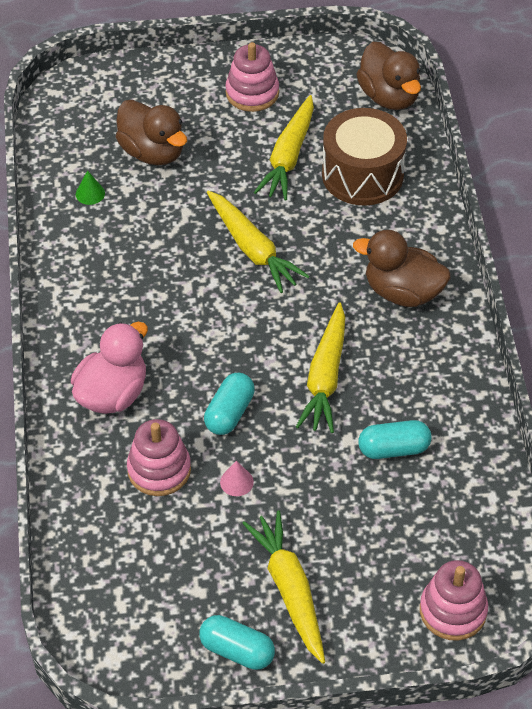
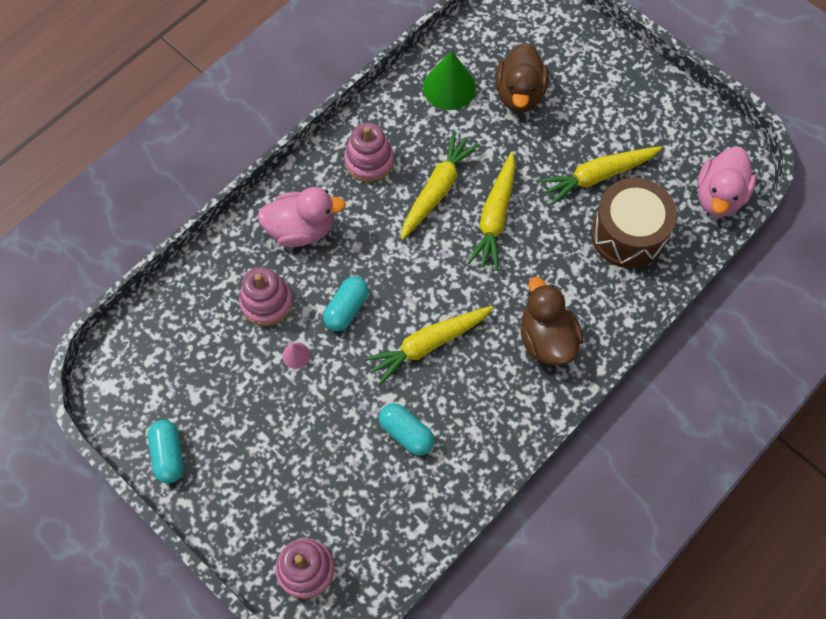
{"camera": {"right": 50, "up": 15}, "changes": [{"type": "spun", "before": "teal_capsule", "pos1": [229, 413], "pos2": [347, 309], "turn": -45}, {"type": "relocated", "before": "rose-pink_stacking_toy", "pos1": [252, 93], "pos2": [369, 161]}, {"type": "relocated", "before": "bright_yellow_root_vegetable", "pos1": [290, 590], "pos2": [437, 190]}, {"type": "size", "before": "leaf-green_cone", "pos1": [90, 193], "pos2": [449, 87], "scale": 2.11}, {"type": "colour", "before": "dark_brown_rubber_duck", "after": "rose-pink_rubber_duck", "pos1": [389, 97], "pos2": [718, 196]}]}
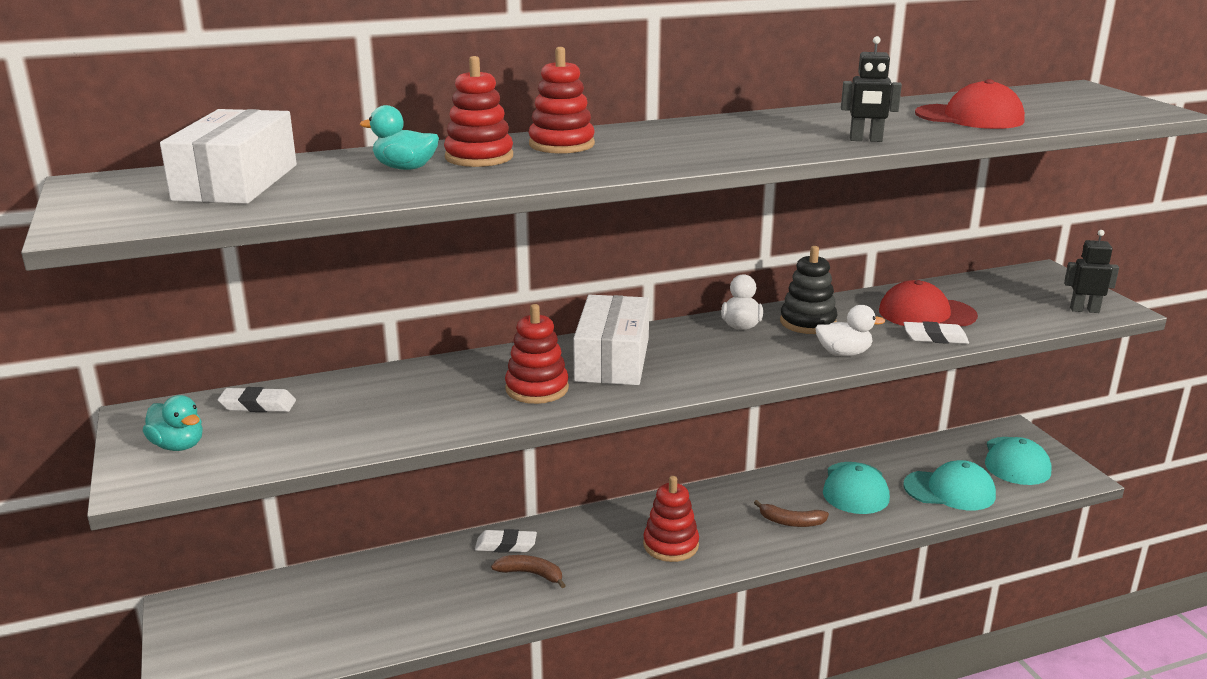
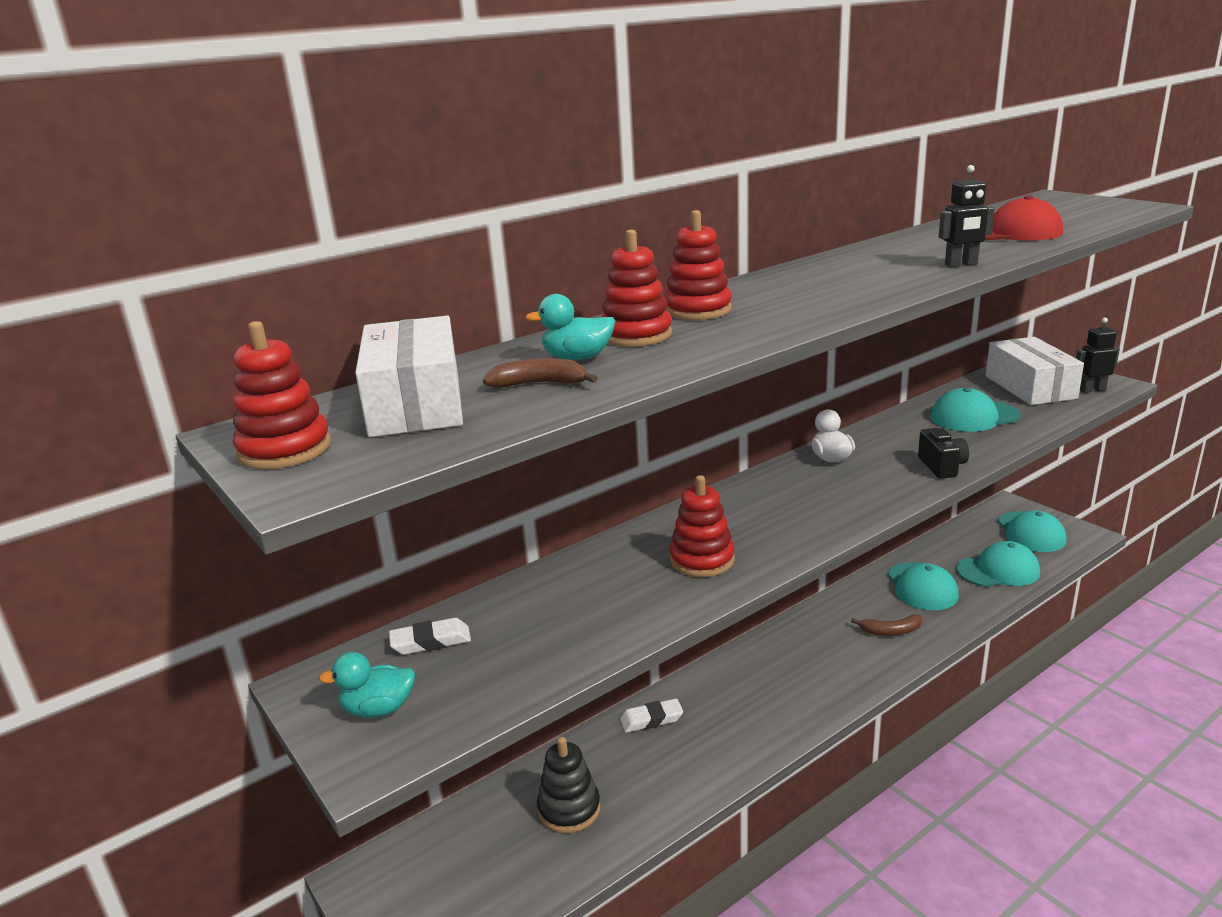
{"camera": {"right": -15, "up": 0}, "changes": [{"type": "relocated", "before": "crimson_stacking_toy", "pos1": [671, 545], "pos2": [284, 450]}, {"type": "spun", "before": "teal_rubber_duck", "pos1": [178, 446], "pos2": [378, 709], "turn": 150}, {"type": "relocated", "before": "dark_brown_banana_fruit", "pos1": [531, 574], "pos2": [539, 384]}, {"type": "relocated", "before": "ebony_stacking_toy", "pos1": [808, 322], "pos2": [569, 809]}, {"type": "exchanged", "before": "white_rubber_duck", "after": "ebony_photo_camera", "pos1": [843, 353], "pos2": [942, 467]}, {"type": "colour", "before": "crimson_baseball_cap", "after": "teal_baseball_cap", "pos1": [926, 313], "pos2": [974, 416]}, {"type": "relocated", "before": "white_package", "pos1": [612, 359], "pos2": [1030, 387]}, {"type": "missing", "before": "white_eraser", "pos1": [935, 338]}]}
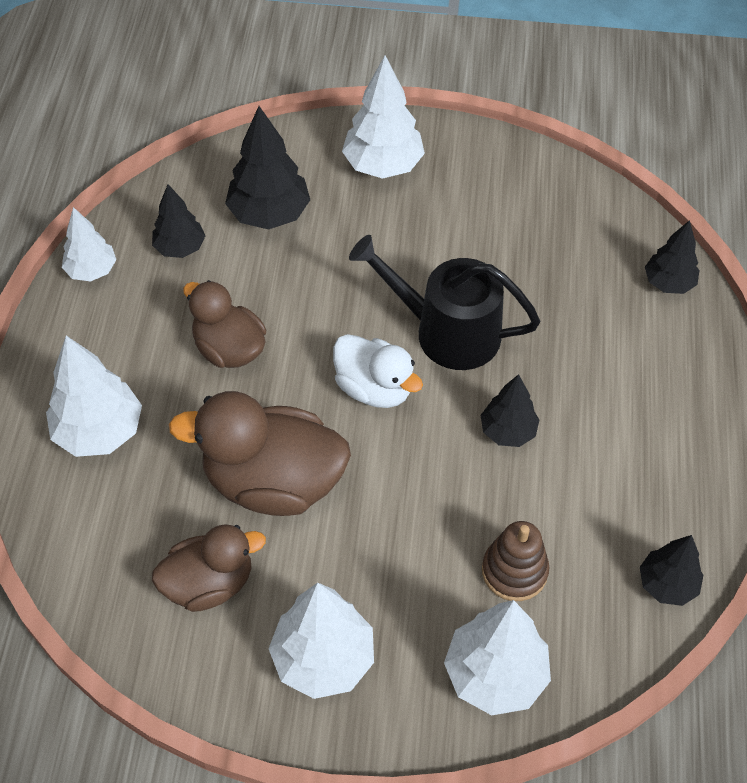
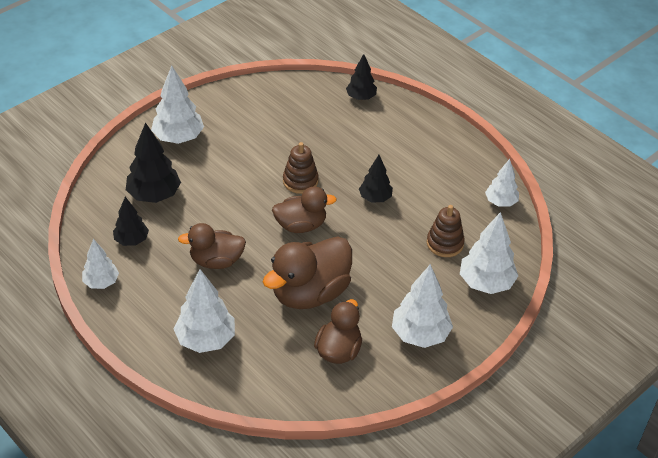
{"camera": {"right": -50, "up": -10}, "changes": [{"type": "colour", "before": "white_rubber_duck", "after": "dark_brown_rubber_duck", "pos1": [374, 388], "pos2": [301, 225]}, {"type": "exchanged", "before": "ebony_watering_pot", "after": "dark_brown_stacking_toy", "pos1": [447, 332], "pos2": [300, 181]}, {"type": "colour", "before": "ebony_toy_tree", "after": "white_toy_tree", "pos1": [667, 584], "pos2": [500, 202]}]}
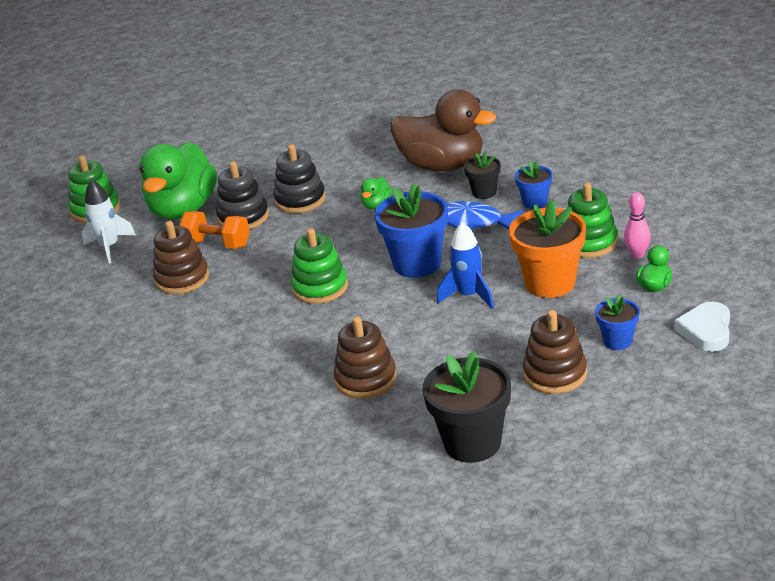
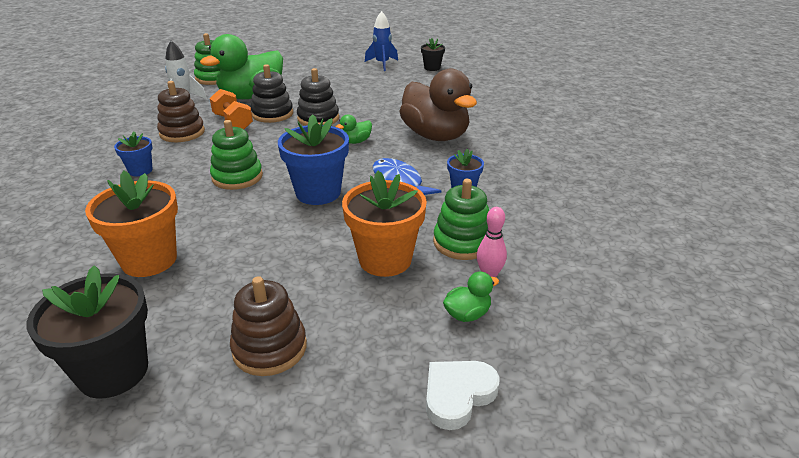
{"camera": {"right": 30, "up": 0}, "changes": [{"type": "exchanged", "before": "dark_brown_stacking_toy", "after": "bright_orange_flower_pot", "pos1": [366, 379], "pos2": [149, 260]}, {"type": "relocated", "before": "cobalt_flower_pot", "pos1": [617, 341], "pos2": [140, 170]}, {"type": "relocated", "before": "cobalt_rocket", "pos1": [469, 296], "pos2": [382, 64]}, {"type": "relocated", "before": "ebony_flower_pot", "pos1": [484, 192], "pos2": [432, 68]}]}
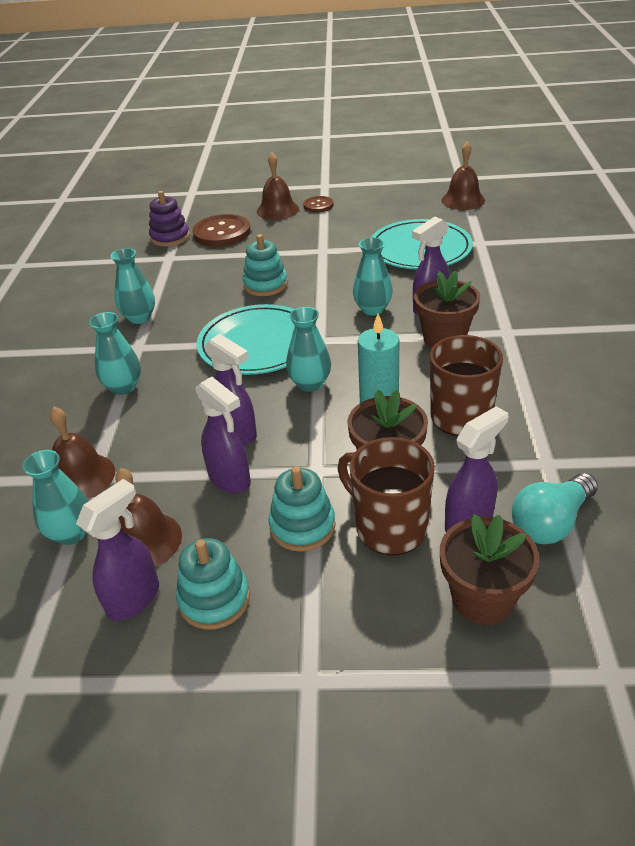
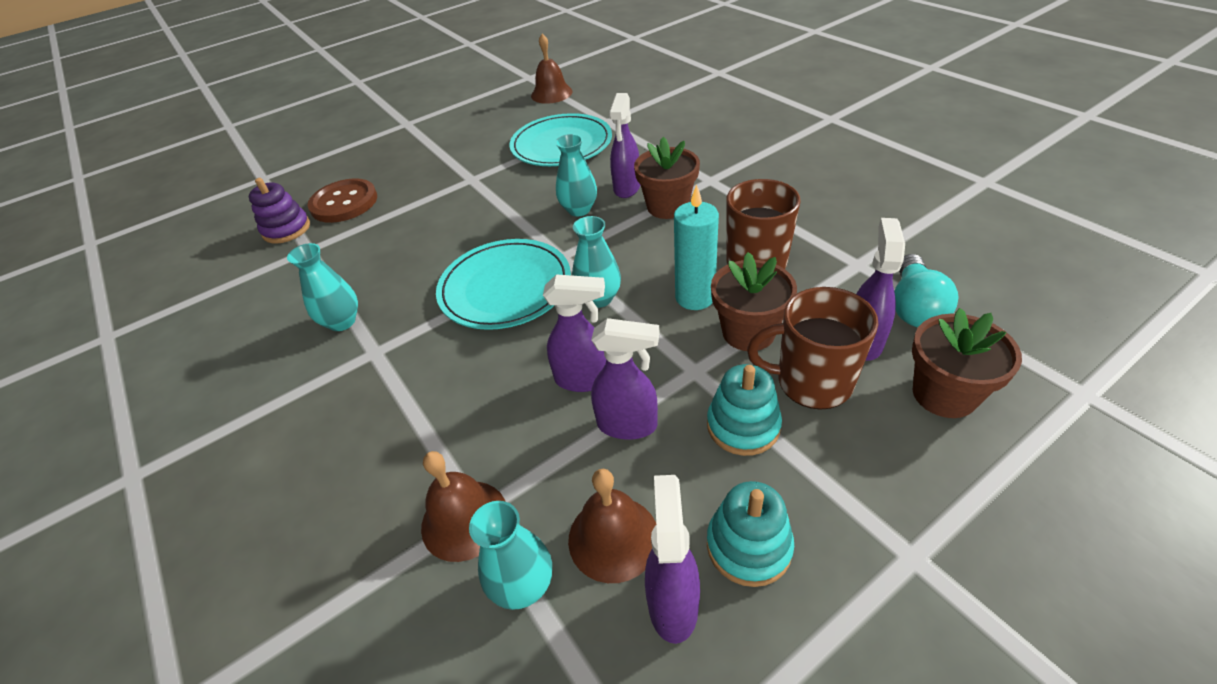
{"camera": {"right": -35, "up": 5}, "changes": [{"type": "missing", "before": "teal_flower_vase", "pos1": [123, 387]}, {"type": "missing", "before": "teal_stacking_toy", "pos1": [265, 285]}, {"type": "missing", "before": "dark_brown_hand_bell", "pos1": [277, 210]}, {"type": "missing", "before": "dark_brown_sewing_button", "pos1": [318, 205]}]}
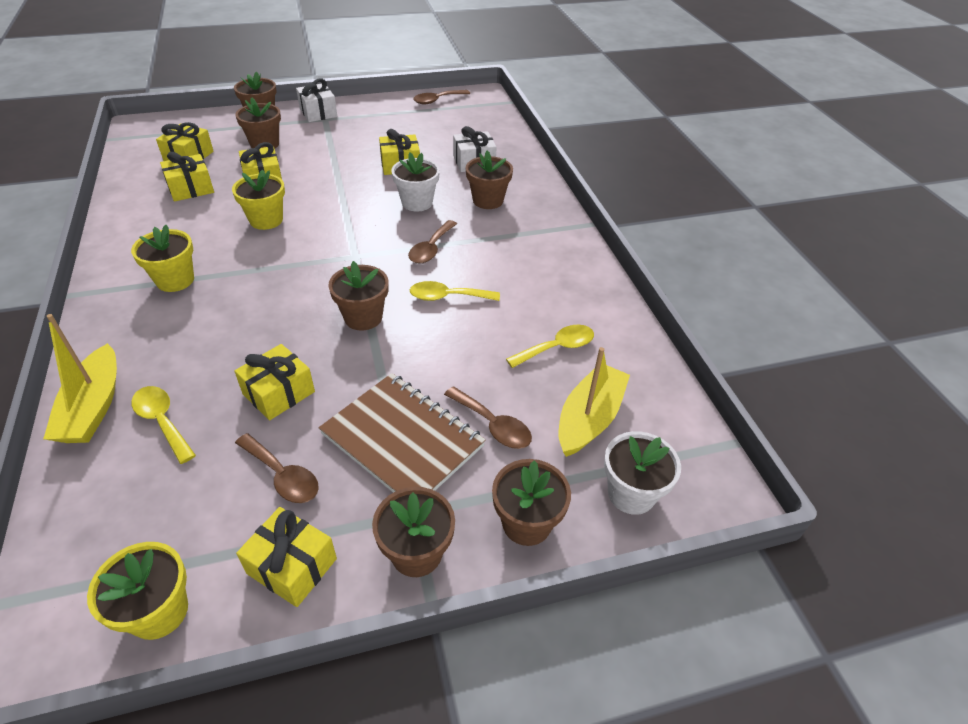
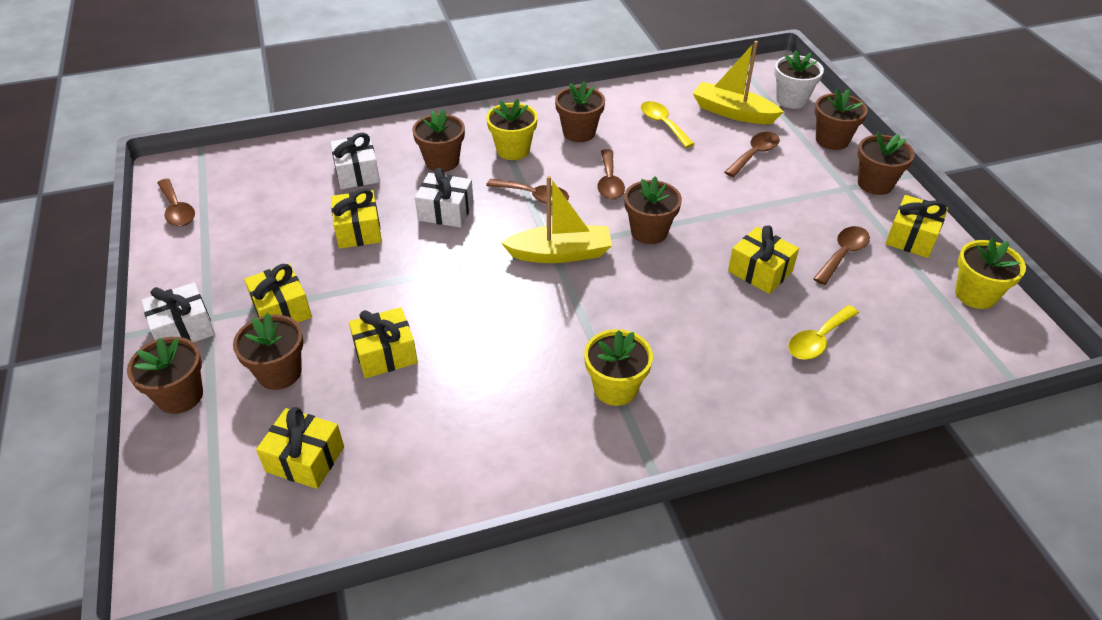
{"camera": {"right": -90, "up": 0}, "changes": [{"type": "relocated", "before": "bright_yellow_wrapped_gift", "pos1": [191, 188], "pos2": [282, 310]}, {"type": "exchanged", "before": "white_flower_pot", "after": "white_wrapped_gift", "pos1": [417, 202], "pos2": [446, 211]}, {"type": "relocated", "before": "bright_yellow_flower_pot", "pos1": [266, 220], "pos2": [513, 150]}, {"type": "relocated", "before": "bright_yellow_toy_boat", "pos1": [93, 407], "pos2": [560, 253]}, {"type": "appeared", "after": "dark_brown_flower_pot", "pos2": [579, 132]}, {"type": "colour", "before": "bright_yellow_teaspoon", "after": "dark_brown_teaspoon", "pos1": [447, 297], "pos2": [609, 182]}, {"type": "missing", "before": "dark_brown_notepad", "pos1": [402, 440]}]}
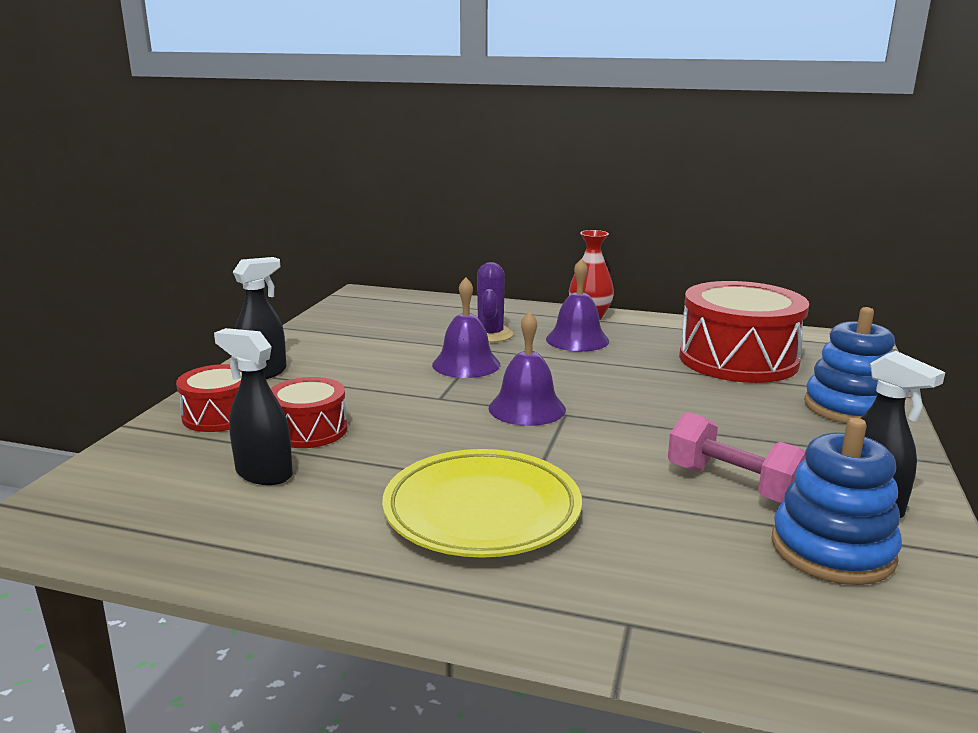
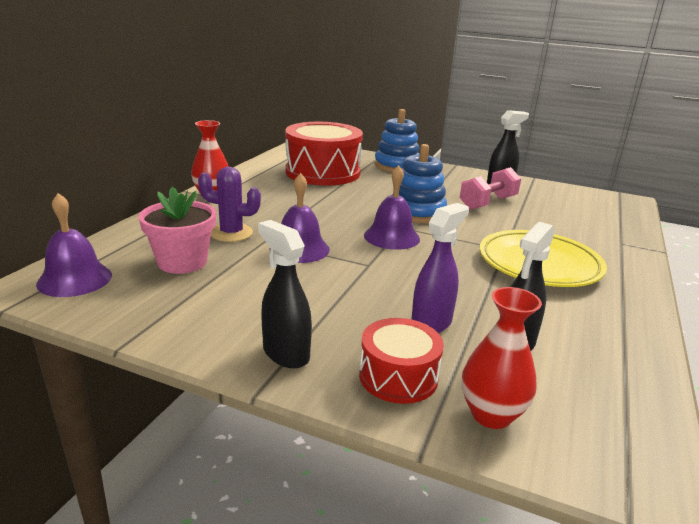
{"camera": {"right": -85, "up": 5}, "changes": [{"type": "relocated", "before": "violet_hand_bell", "pos1": [577, 340], "pos2": [74, 279]}, {"type": "appeared", "after": "rose-pink_flower_pot", "pos2": [182, 262]}, {"type": "relocated", "before": "cobalt_stacking_toy", "pos1": [832, 549], "pos2": [417, 212]}, {"type": "exchanged", "before": "crimson_drum", "after": "violet_spray_bottle", "pos1": [309, 430], "pos2": [431, 323]}, {"type": "appeared", "after": "crimson_flower_vase", "pos2": [491, 415]}]}
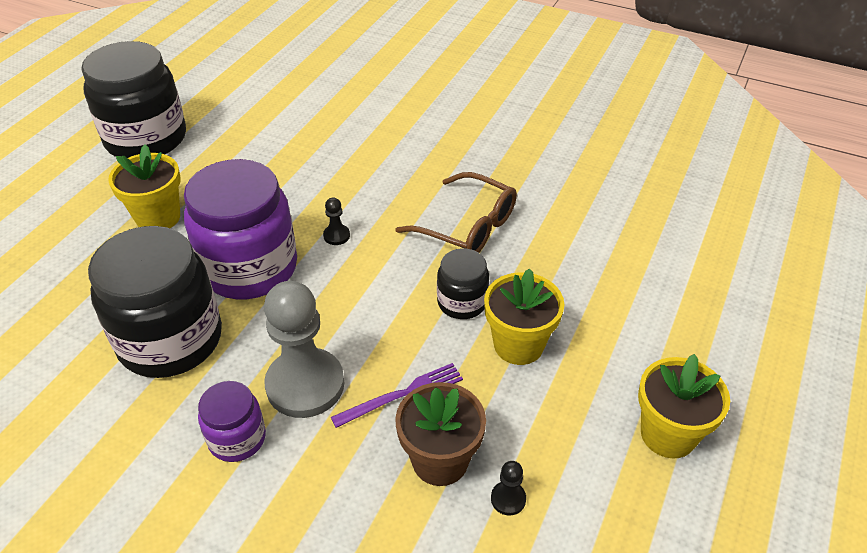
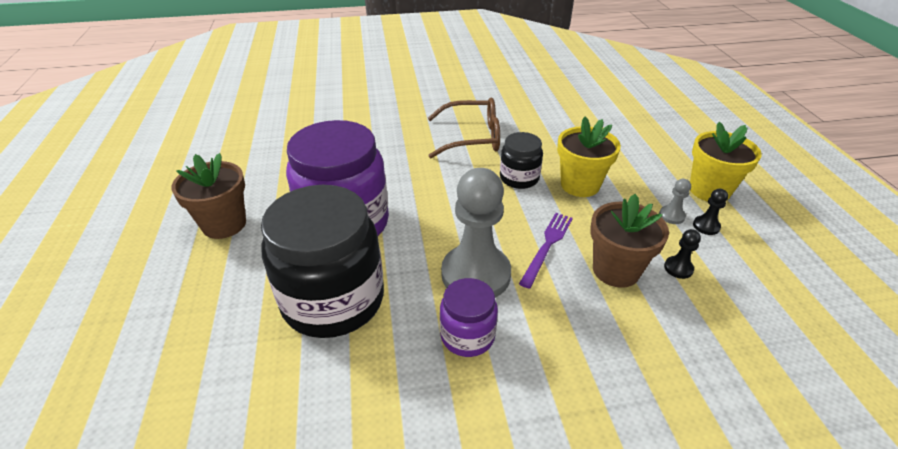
{"camera": {"right": -35, "up": -5}, "changes": [{"type": "colour", "before": "bright_yellow_flower_pot", "after": "dark_brown_flower_pot", "pos1": [158, 218], "pos2": [224, 224]}, {"type": "appeared", "after": "ash-grey_chess_pawn", "pos2": [671, 216]}, {"type": "relocated", "before": "ebony_chess_pawn", "pos1": [336, 236], "pos2": [706, 226]}, {"type": "missing", "before": "ebony_jam_jar", "pos1": [146, 139]}]}
